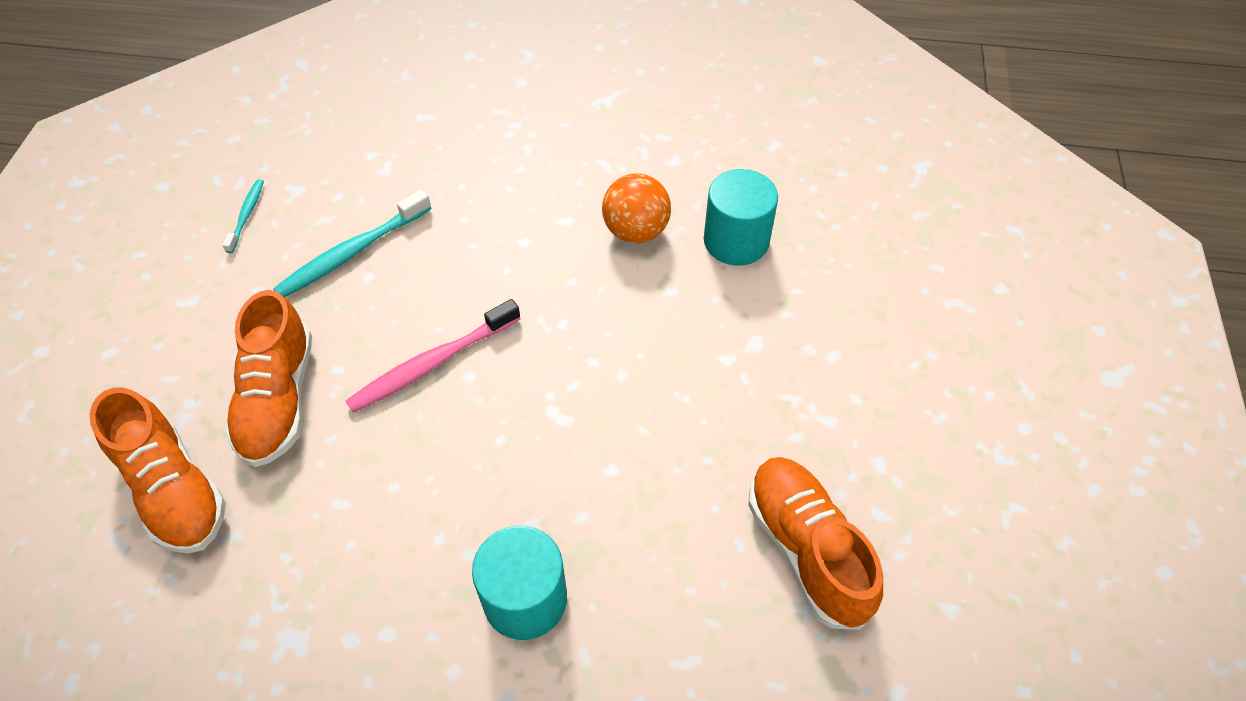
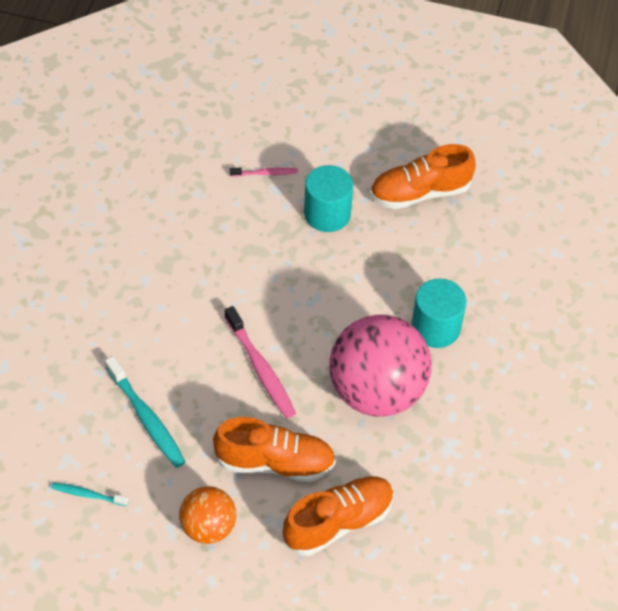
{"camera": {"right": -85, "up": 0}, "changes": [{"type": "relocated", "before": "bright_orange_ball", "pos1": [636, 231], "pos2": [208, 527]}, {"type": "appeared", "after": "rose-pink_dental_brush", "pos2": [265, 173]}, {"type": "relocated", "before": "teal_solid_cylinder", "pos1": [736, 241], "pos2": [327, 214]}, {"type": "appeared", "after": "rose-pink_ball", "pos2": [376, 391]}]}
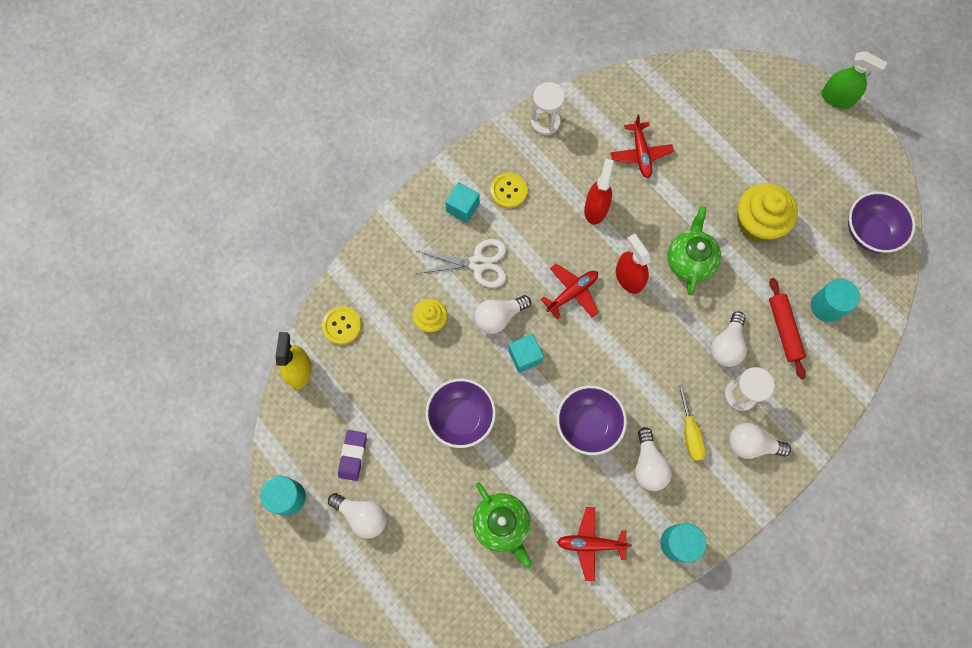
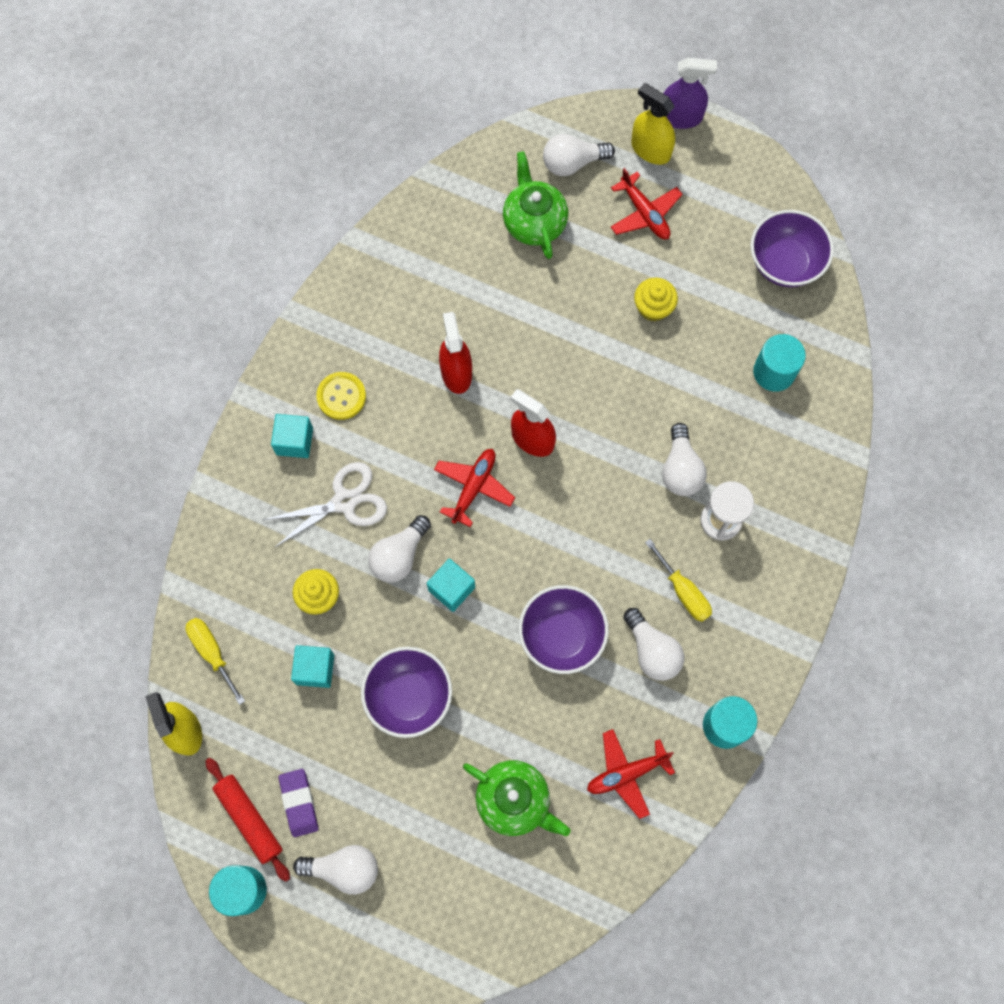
{"camera": {"right": -25, "up": 0}, "changes": [{"type": "exchanged", "before": "bright_yellow_sewing_button", "after": "bright_yellow_screwdriver", "pos1": [342, 326], "pos2": [212, 652]}, {"type": "relocated", "before": "crimson_pastry_roller", "pos1": [784, 330], "pos2": [249, 819]}, {"type": "appeared", "after": "teal_block", "pos2": [315, 669]}, {"type": "relocated", "before": "leaf-green_teapot", "pos1": [689, 260], "pos2": [534, 222]}, {"type": "relocated", "before": "white_light_bulb", "pos1": [751, 444], "pos2": [572, 163]}, {"type": "relocated", "before": "crimson_plane", "pos1": [640, 154], "pos2": [644, 213]}, {"type": "appeared", "after": "bright_yellow_spray_bottle", "pos2": [650, 150]}, {"type": "size", "before": "bright_yellow_cupcake", "pos1": [757, 223], "pos2": [653, 307], "scale": 0.58}, {"type": "colour", "before": "leaf-green_spray_bottle", "after": "violet_spray_bottle", "pos1": [837, 98], "pos2": [680, 117]}, {"type": "missing", "before": "white_sand_timer", "pos1": [545, 122]}]}
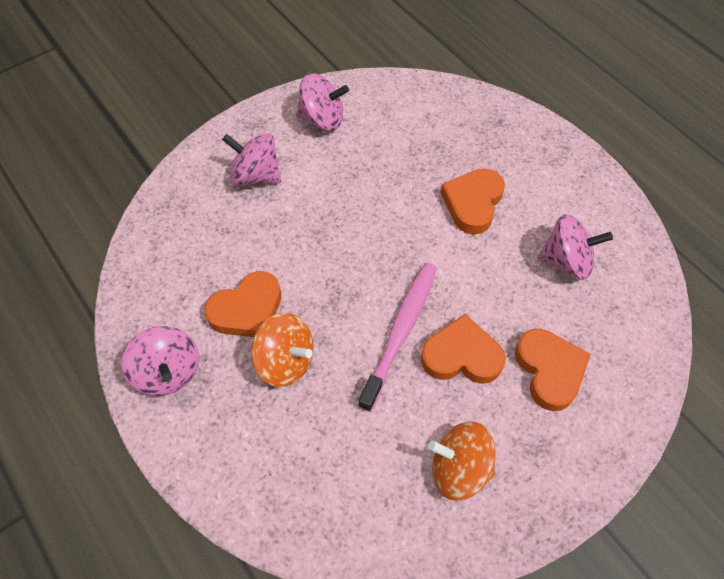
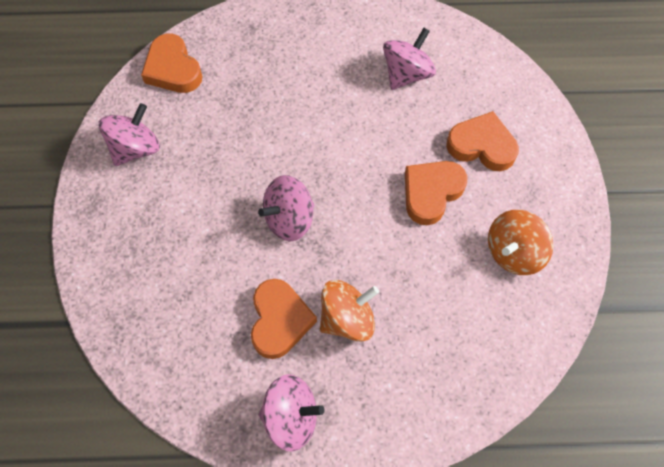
{"camera": {"right": -55, "up": 5}, "changes": [{"type": "relocated", "before": "bright_orange_heart", "pos1": [472, 203], "pos2": [173, 69]}, {"type": "relocated", "before": "rose-pink_toy_top", "pos1": [256, 175], "pos2": [289, 219]}, {"type": "missing", "before": "rose-pink_dental_brush", "pos1": [401, 331]}]}
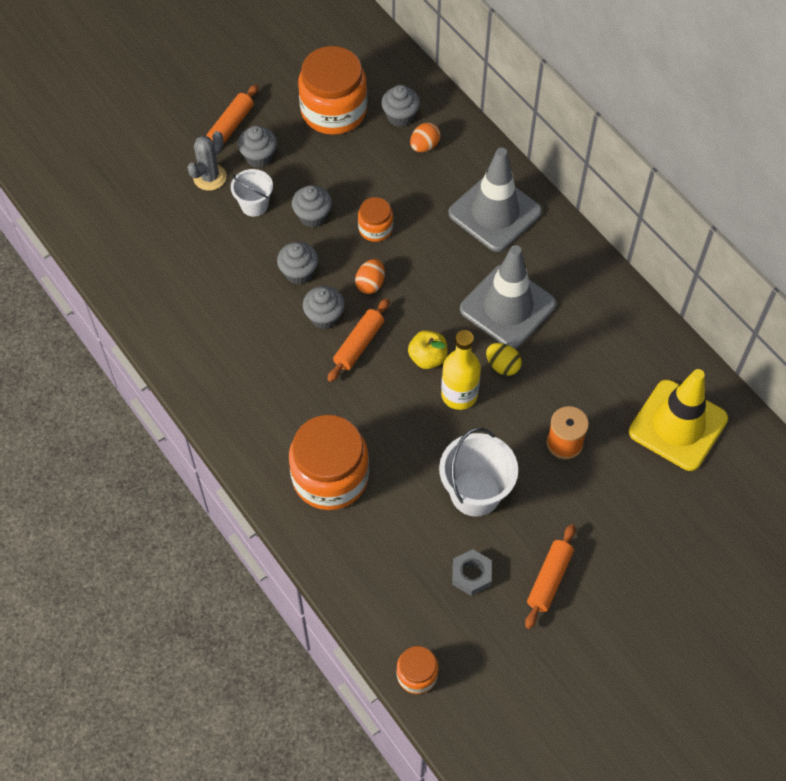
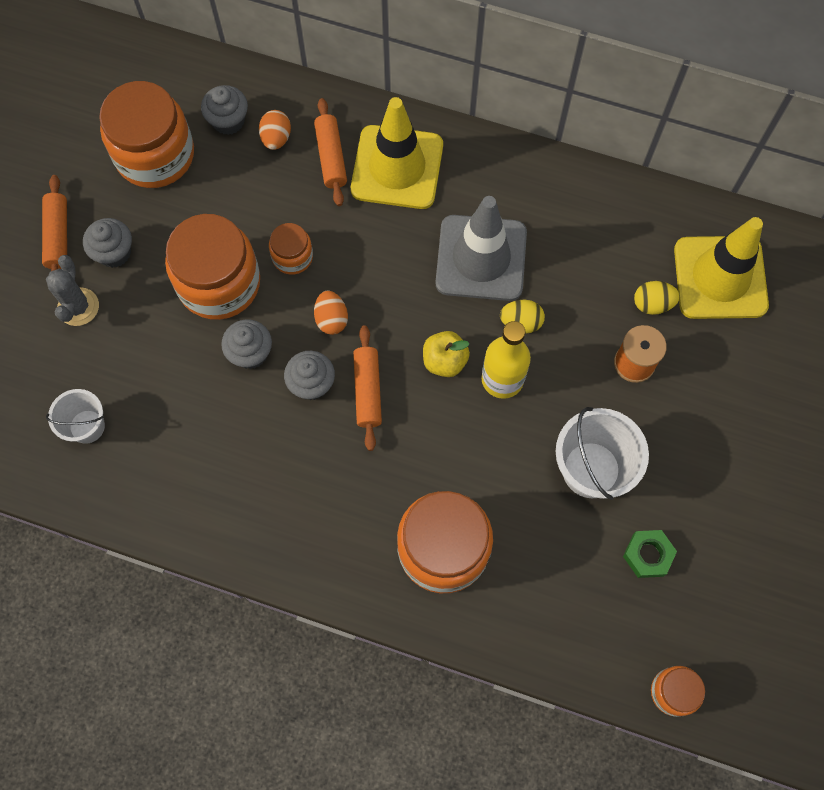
{"camera": {"right": -35, "up": 10}, "changes": [{"type": "relocated", "before": "white_sand_bucket", "pos1": [254, 205], "pos2": [87, 426]}, {"type": "exchanged", "before": "ash-grey_cupcake", "after": "bright_orange_jam_jar", "pos1": [313, 216], "pos2": [219, 283]}, {"type": "relocated", "before": "bright_orange_pastry_roller", "pos1": [549, 579], "pos2": [331, 157]}, {"type": "colour", "before": "ash-grey_road_cone", "after": "bright_yellow_road_cone", "pos1": [494, 212], "pos2": [397, 167]}, {"type": "colour", "before": "ash-grey_hex_nut", "after": "leaf-green_hex_nut", "pos1": [471, 575], "pos2": [648, 555]}, {"type": "appeared", "after": "bright_yellow_egg_shape", "pos2": [652, 304]}]}
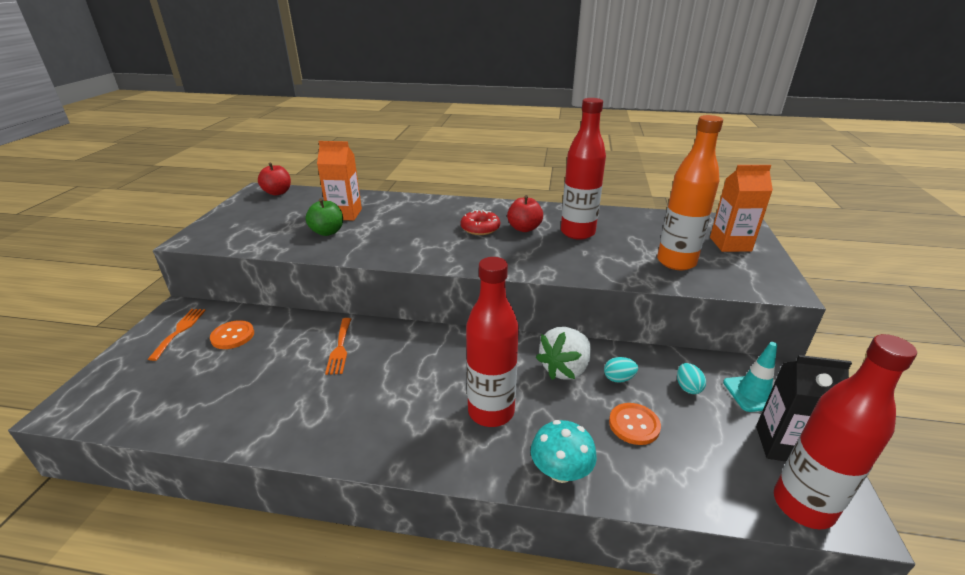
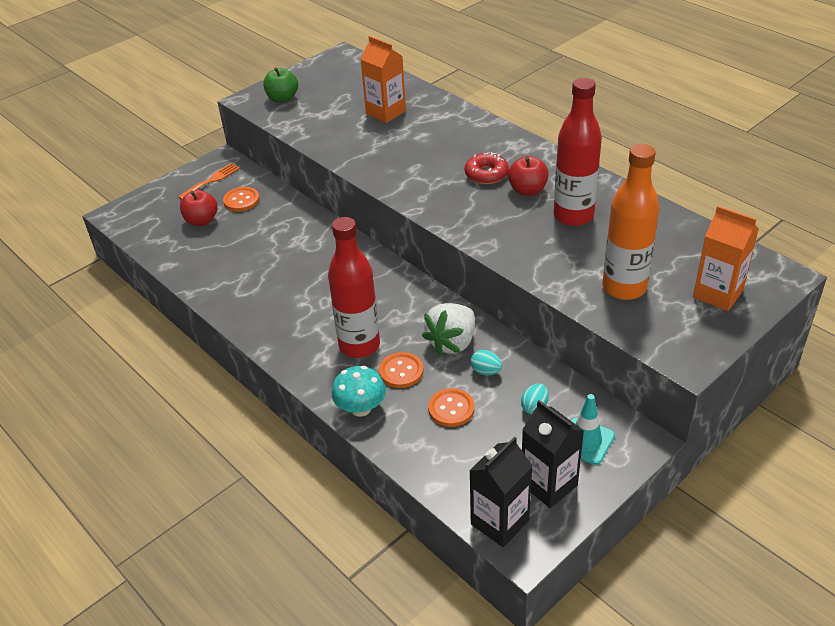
{"camera": {"right": 40, "up": 10}, "changes": [{"type": "relocated", "before": "crimson_apple_fruit", "pos1": [277, 192], "pos2": [201, 221]}, {"type": "relocated", "before": "leaf-green_apple_fruit", "pos1": [327, 232], "pos2": [282, 98]}, {"type": "appeared", "after": "bright_orange_sewing_button", "pos2": [401, 371]}, {"type": "spun", "before": "white_strawberry", "pos1": [565, 369], "pos2": [452, 342], "turn": -45}, {"type": "exchanged", "before": "crimson_bottle", "after": "ebony_carton", "pos1": [802, 506], "pos2": [500, 522]}, {"type": "missing", "before": "bright_orange_dinner_fork", "pos1": [340, 348]}]}
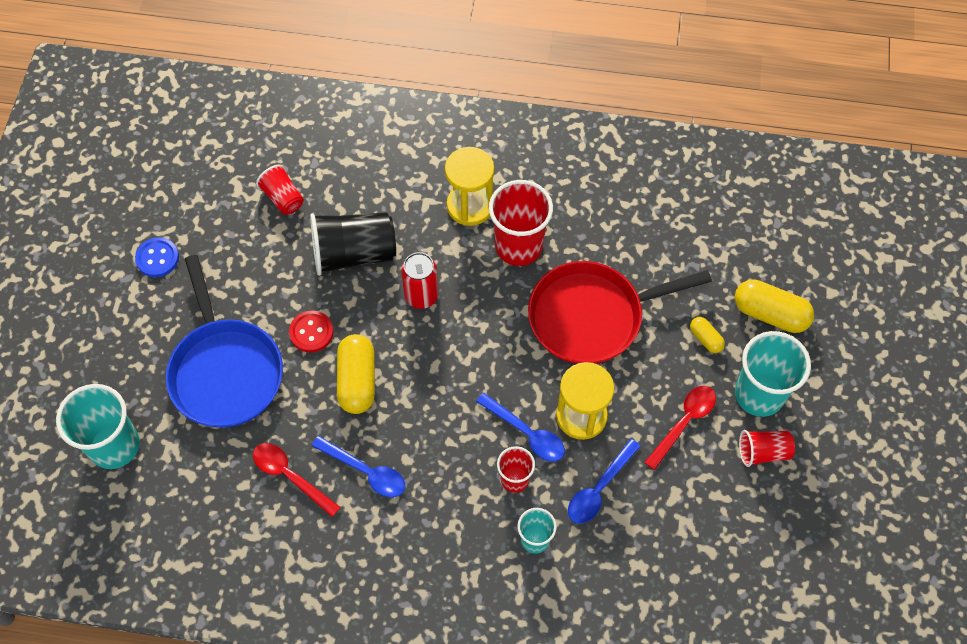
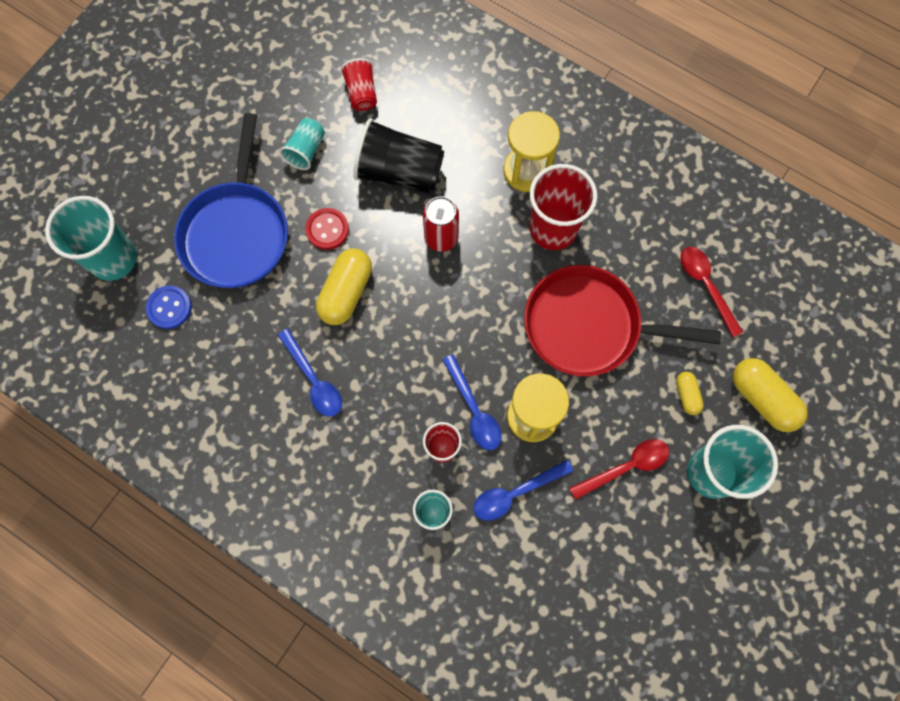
{"camera": {"right": 25, "up": 10}, "changes": [{"type": "relocated", "before": "cobalt_sewing_button", "pos1": [157, 258], "pos2": [169, 308]}, {"type": "appeared", "after": "teal_cup", "pos2": [306, 150]}, {"type": "relocated", "before": "crimson_teaspoon", "pos1": [290, 476], "pos2": [706, 286]}, {"type": "missing", "before": "crimson_cup", "pos1": [763, 452]}]}
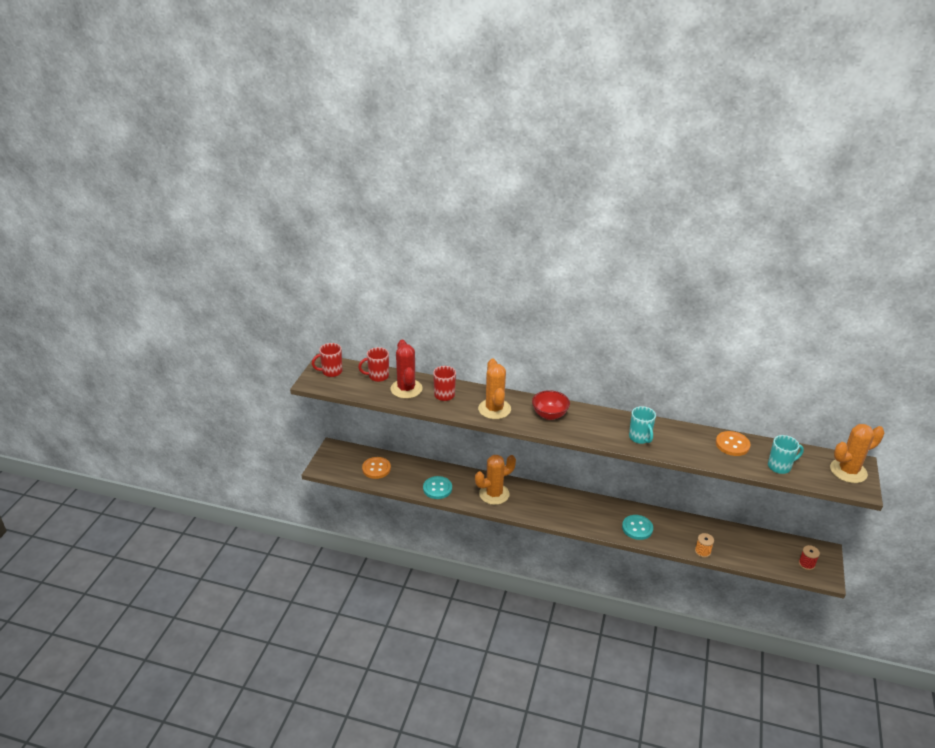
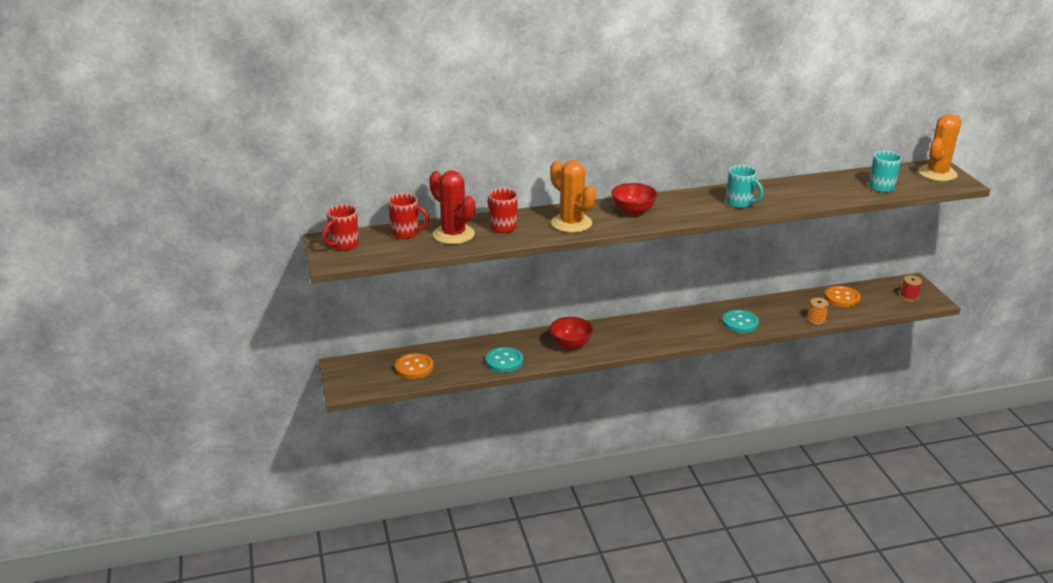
{"camera": {"right": -30, "up": -5}, "changes": [{"type": "spun", "before": "crimson_mug", "pos1": [378, 376], "pos2": [406, 233], "turn": -120}, {"type": "exchanged", "before": "bright_orange_cactus", "after": "crimson_bowl", "pos1": [494, 494], "pos2": [570, 344]}, {"type": "relocated", "before": "bright_orange_sewing_button", "pos1": [732, 444], "pos2": [842, 298]}]}
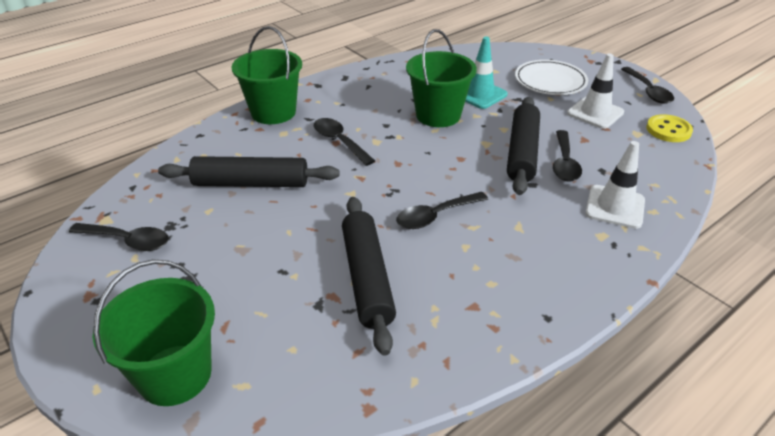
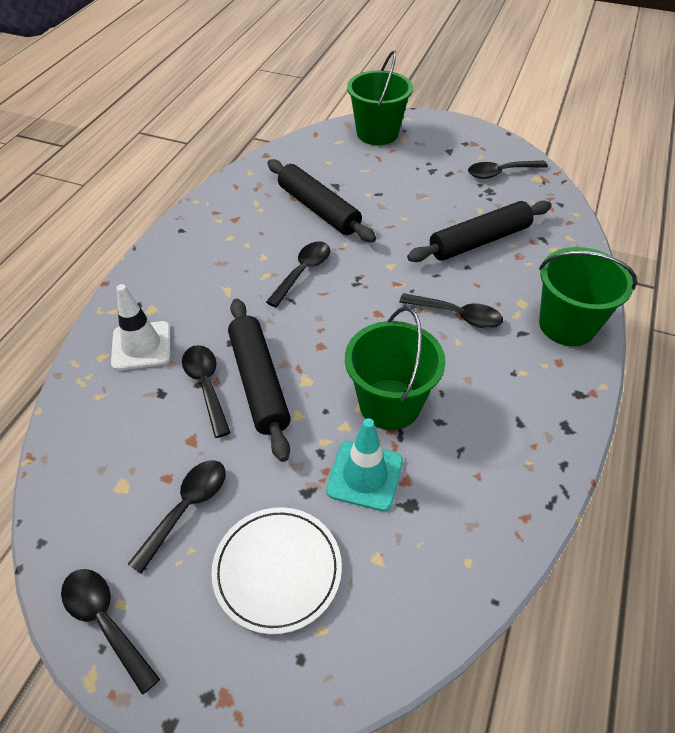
{"camera": {"right": 150, "up": 10}, "changes": [{"type": "exchanged", "before": "white_road_cone", "after": "ebony_teaspoon", "pos1": [595, 113], "pos2": [186, 508]}, {"type": "missing", "before": "bright_yellow_sewing_button", "pos1": [668, 130]}]}
